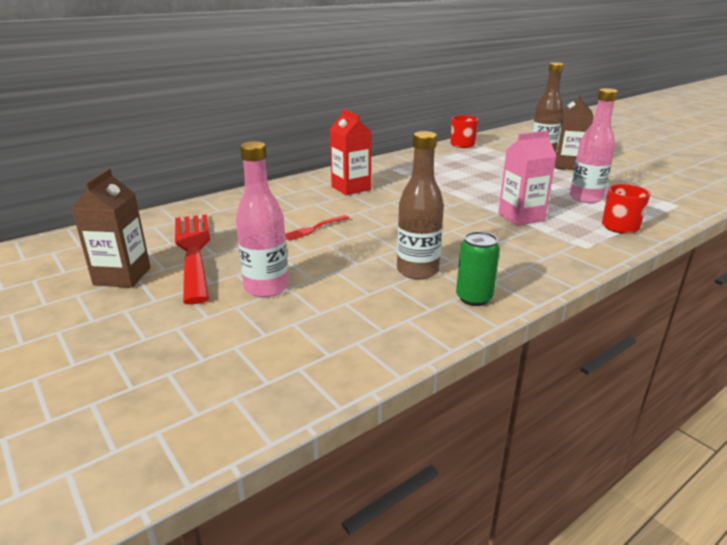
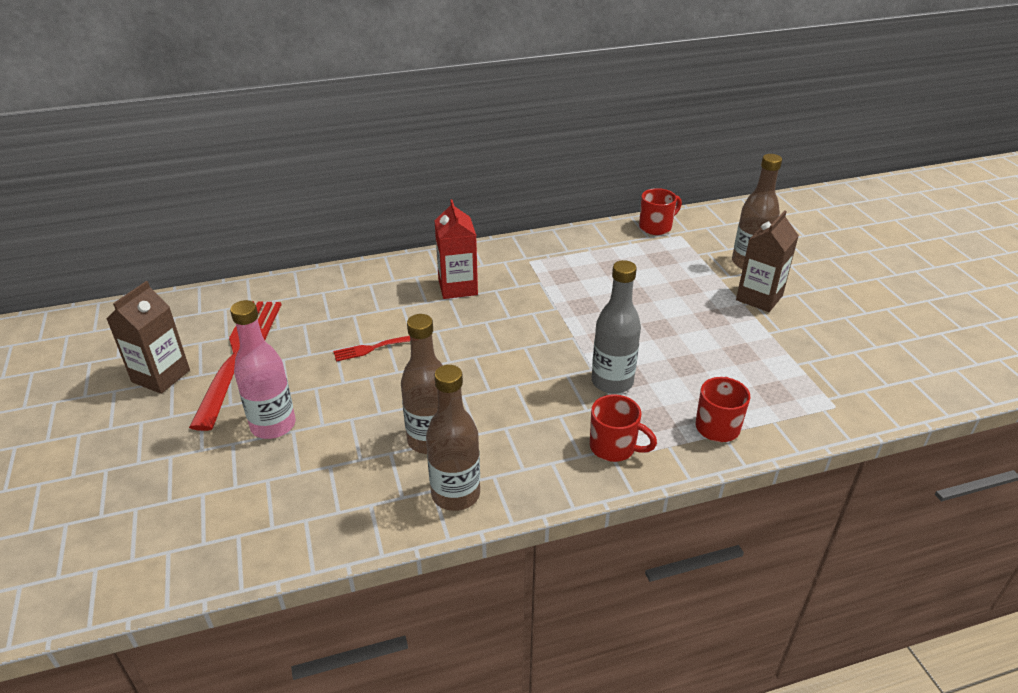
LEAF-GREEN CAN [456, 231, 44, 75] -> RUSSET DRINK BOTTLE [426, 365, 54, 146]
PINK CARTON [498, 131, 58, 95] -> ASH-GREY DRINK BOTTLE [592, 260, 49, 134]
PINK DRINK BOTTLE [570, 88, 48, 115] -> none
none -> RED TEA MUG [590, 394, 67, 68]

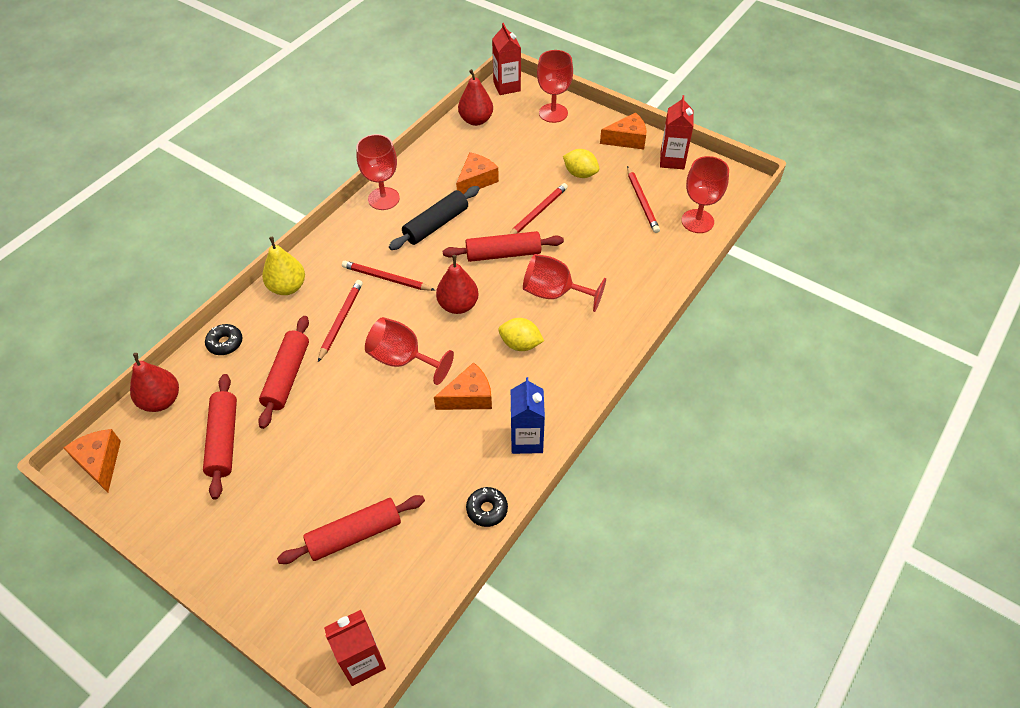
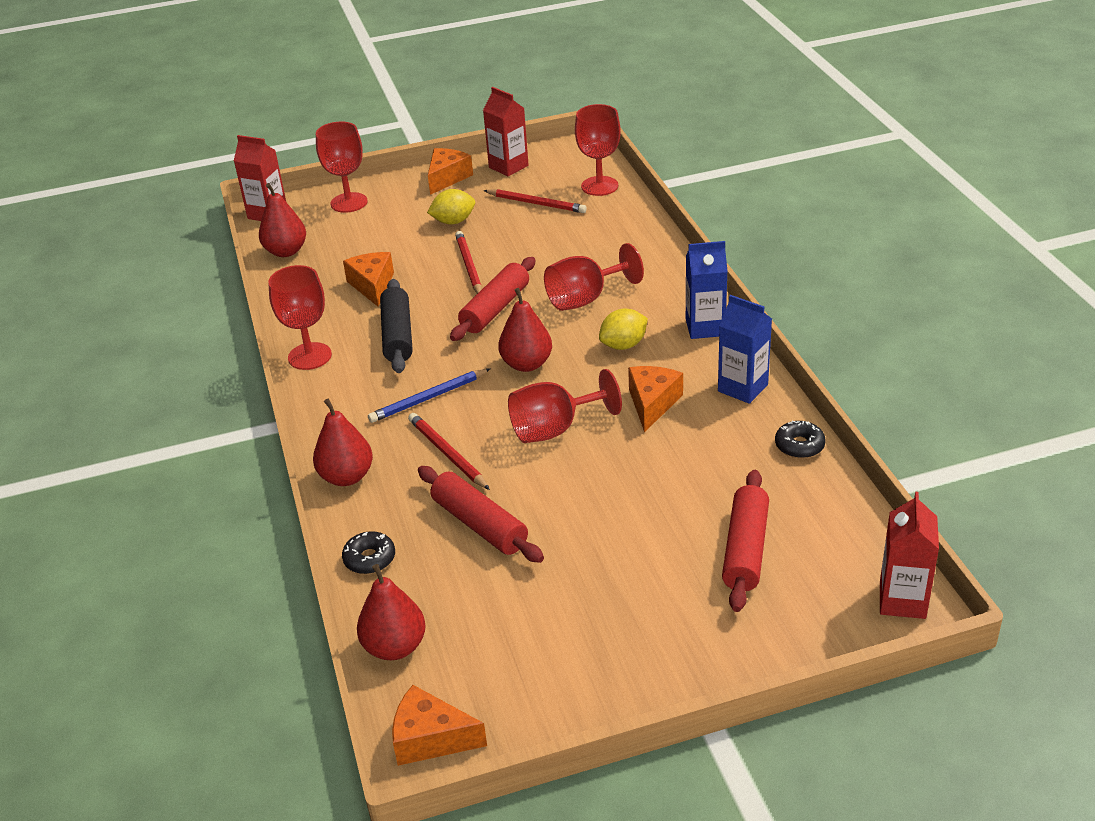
RED DOUGH ROLLER [203, 374, 34, 126] -> none
GOLDEN PEAR FRUIT [262, 237, 43, 58] -> RED PEAR FRUIT [313, 398, 60, 88]
RED PENCIL [342, 261, 93, 30] -> BLUE PENCIL [368, 368, 123, 55]
none -> BLUE CARTON [686, 241, 42, 98]

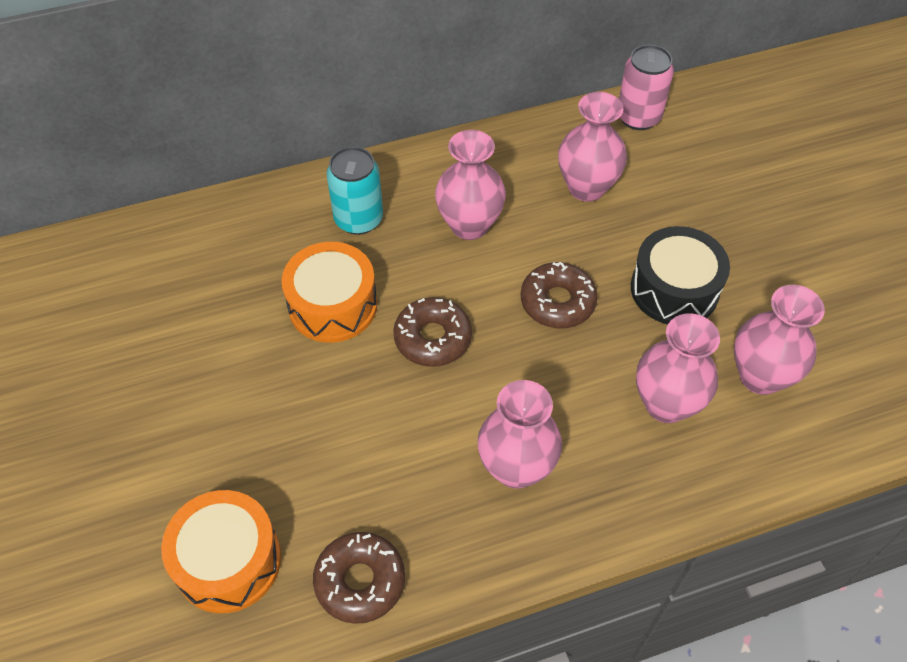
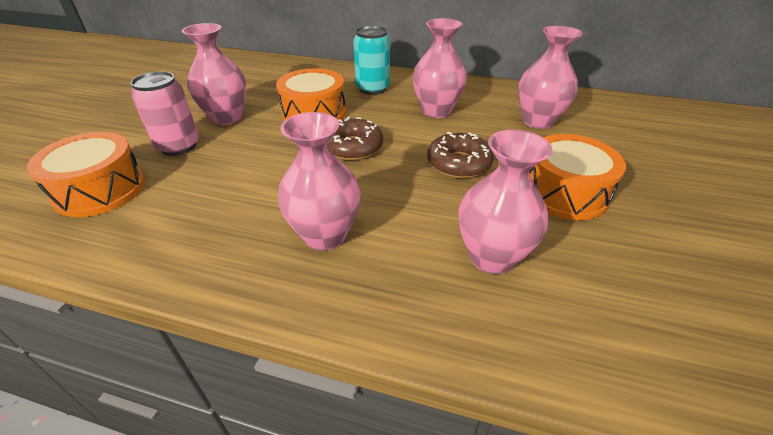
RUSSET GLAZED DONUT [313, 532, 92, 92] -> none
PINK CAN [619, 45, 55, 85] -> PINK CAN [131, 71, 68, 85], shifted
BLACK TOY DRUM [631, 226, 99, 98] -> BRIGHT ORANGE TOY DRUM [529, 134, 97, 87]
PINK FLOWER VASE [734, 285, 91, 110] -> PINK FLOWER VASE [182, 23, 64, 102], shifted

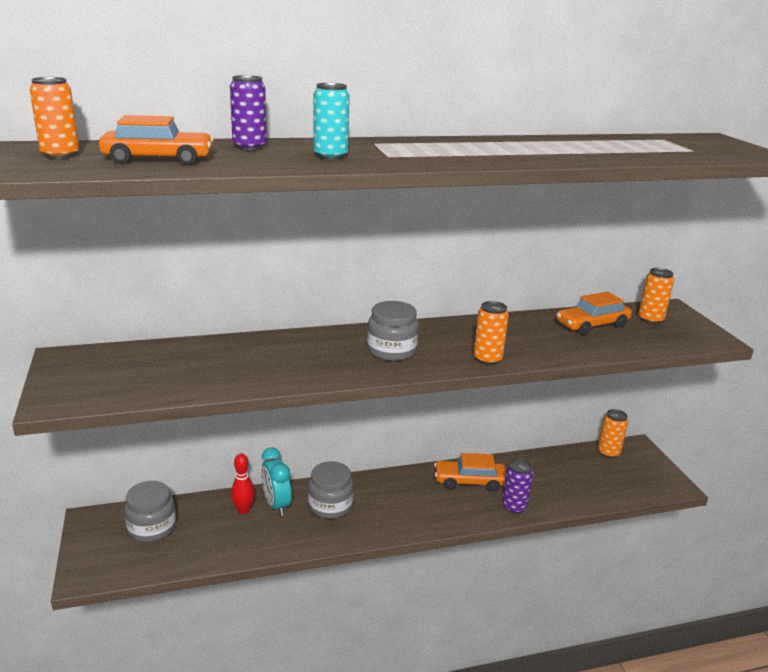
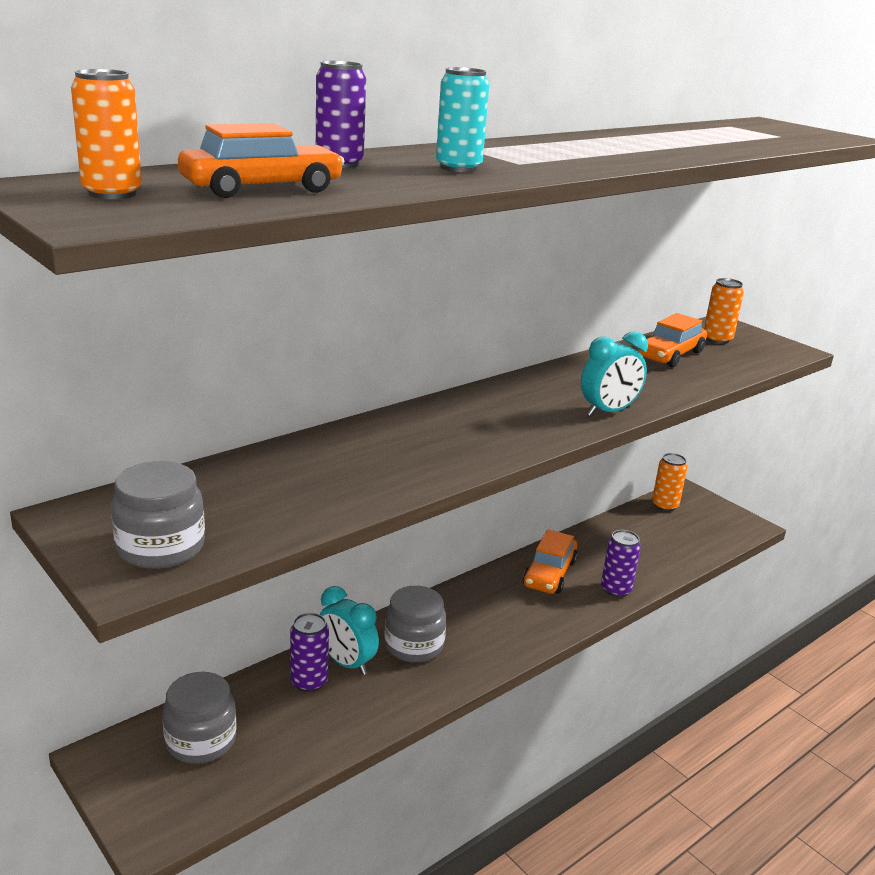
RED BOWLING PIN [231, 453, 24, 61] -> VIOLET CAN [290, 613, 39, 79]
ASH-GREY JAM JAR [367, 301, 52, 60] -> ASH-GREY JAM JAR [111, 461, 94, 108], shifted
BRIGHT ORANGE CAR [434, 453, 72, 39] -> BRIGHT ORANGE CAR [523, 529, 55, 65], 45 degrees counterclockwise
BRIGHT ORANGE CAN [473, 301, 36, 64] -> TEAL CLOCK [581, 331, 67, 85]

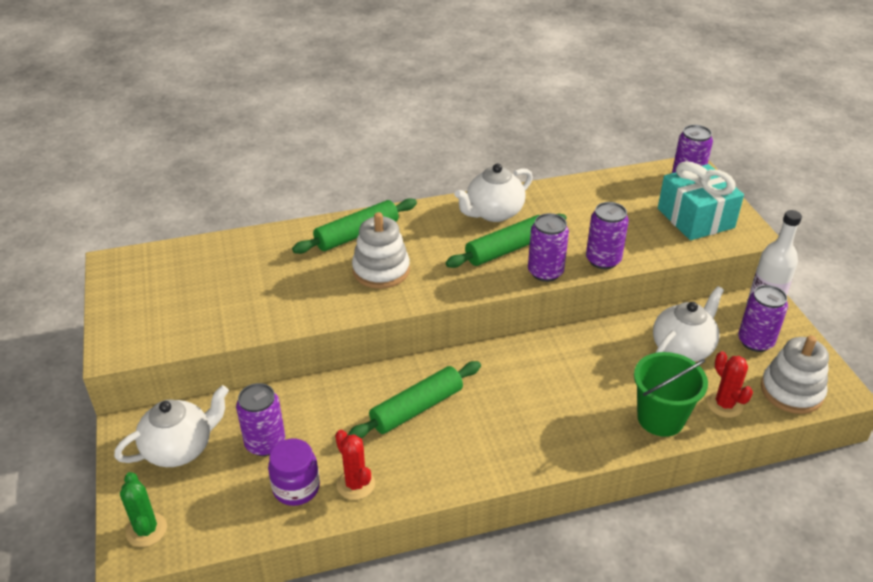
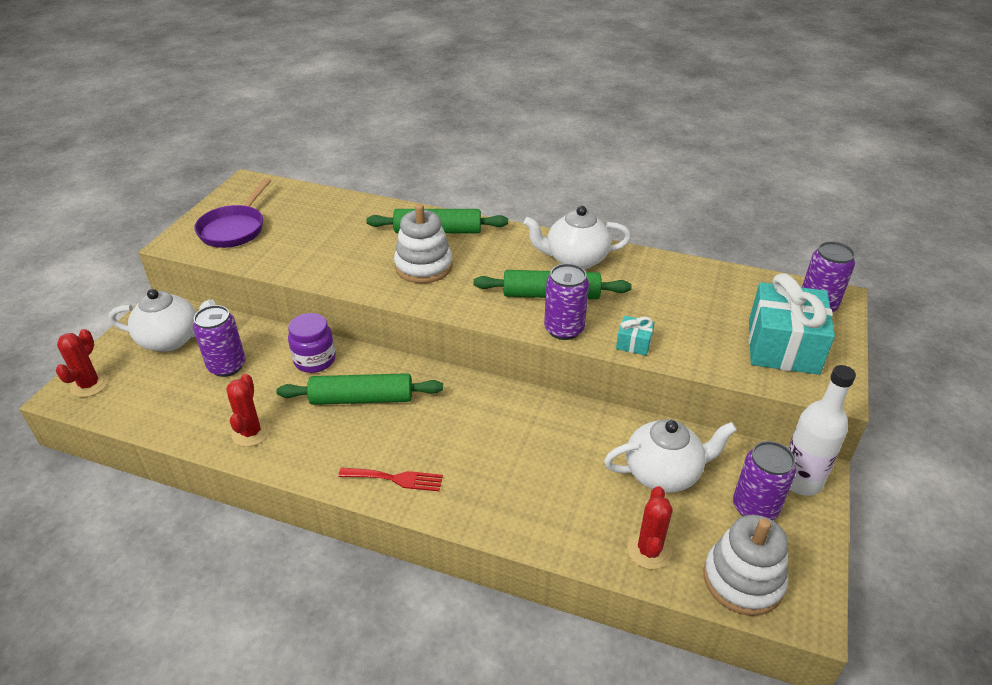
LEAF-GREEN SAGUARO CACTUS [120, 472, 47, 75] -> RED SAGUARO CACTUS [56, 329, 52, 68]
VIOLET JAM JAR [268, 439, 52, 67] -> VIOLET JAM JAR [288, 313, 48, 60], shifted
VIOLET CAN [586, 202, 43, 67] -> TEAL GIFT [616, 316, 39, 40]
LEAF-GREEN SAND BUCKET [634, 352, 74, 85] -> none
none -> VIOLET PAN [194, 178, 77, 70]
none -> RED FORK [338, 468, 105, 23]

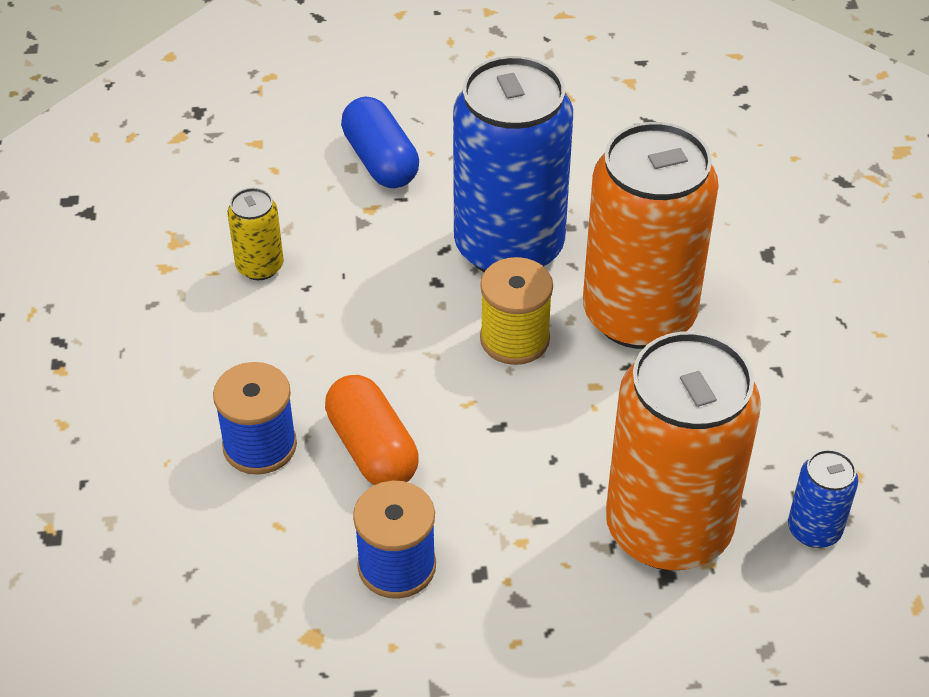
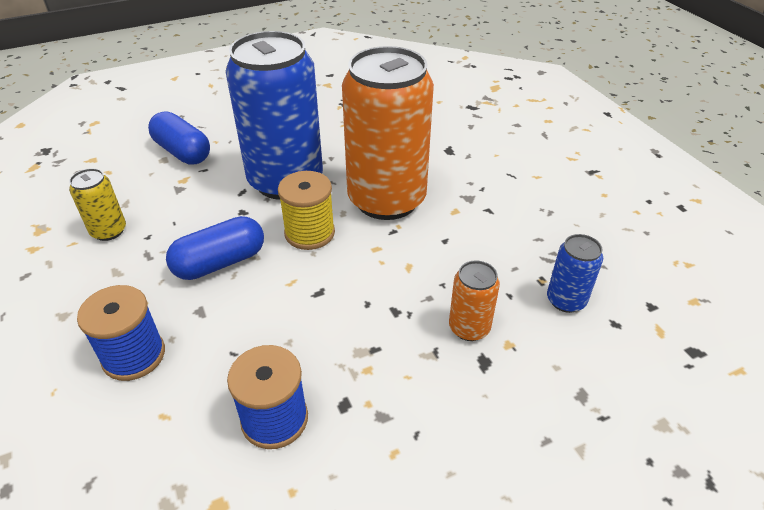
BRIGHT ORANGE PILL SHAPE [325, 375, 94, 110] -> none
BRIGHT ORANGE CAN [606, 331, 155, 239] -> BRIGHT ORANGE CAN [449, 260, 51, 81], x0.43
none -> BLUE PILL SHAPE [166, 216, 98, 64]

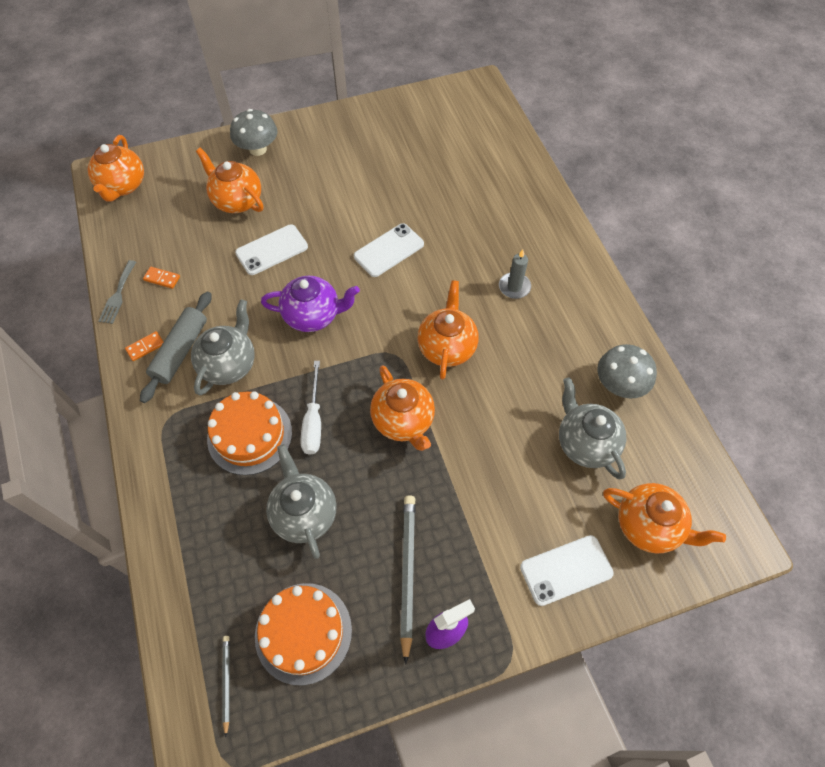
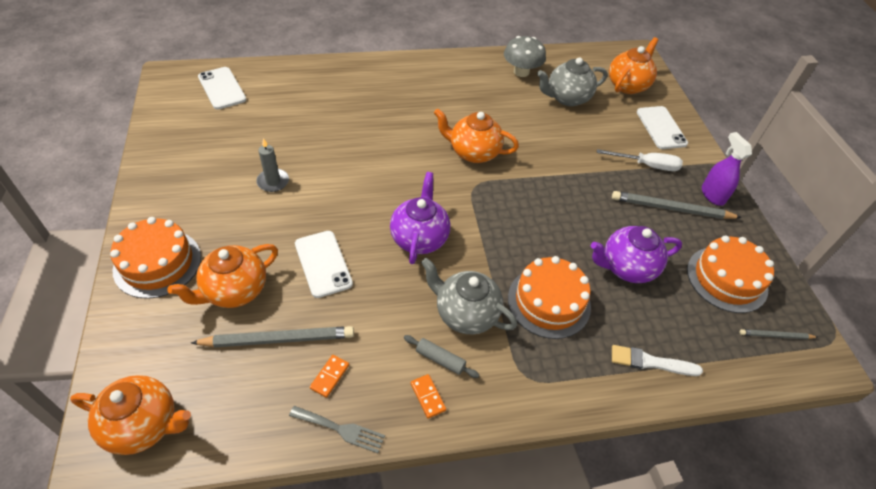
ASH-GREY DOUGH ROLLER [140, 292, 72, 111] -> ASH-GREY DOUGH ROLLER [404, 335, 75, 43], x0.56
ASH-GREY FUNGUS [230, 109, 47, 47] -> BRIGHT ORANGE LAYER CAKE [110, 217, 91, 82]
ASH-GREY TEA POT [266, 444, 71, 115] -> VIOLET TEA POT [591, 226, 91, 57]
WHITE FLAT SCREWDRIVER [300, 361, 21, 94] -> WHITE FLAT SCREWDRIVER [597, 149, 86, 22], shifted
WHITE SMARTPHONE [354, 223, 70, 54] -> WHITE SMARTPHONE [198, 67, 48, 42], shifted
BRIGHT ORANGE TEA POT [370, 365, 65, 86] -> none
ASH-GREY PILLAR CANDLE [499, 250, 32, 49] -> ASH-GREY PILLAR CANDLE [256, 138, 33, 54], shifted
none -> ASH-GREY PENCIL [191, 326, 163, 21]
none -> WHITE PAINTBRUSH [612, 345, 91, 31]

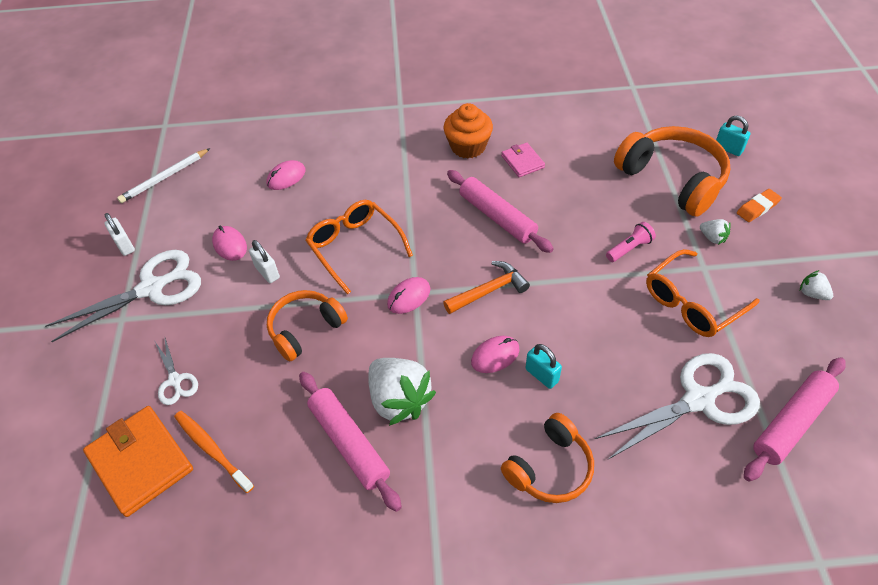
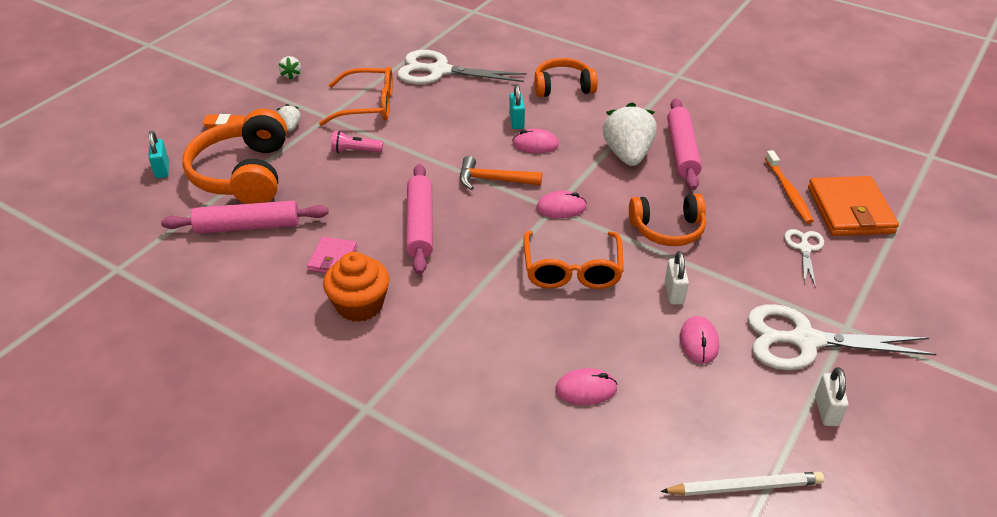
PINK DOUGH ROLLER [744, 357, 102, 125] -> PINK DOUGH ROLLER [161, 200, 168, 34], shifted

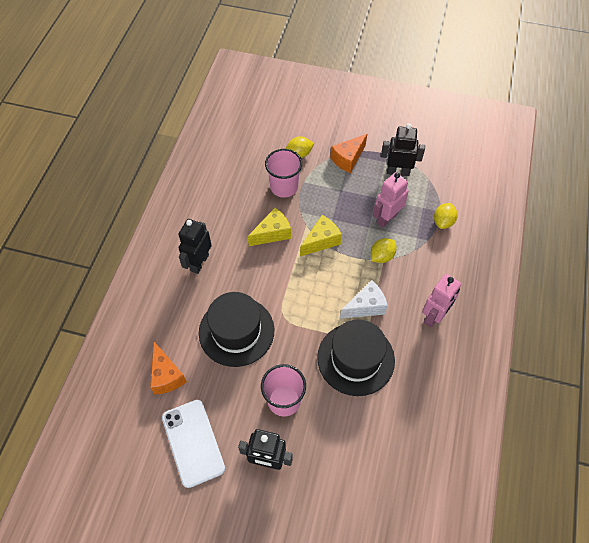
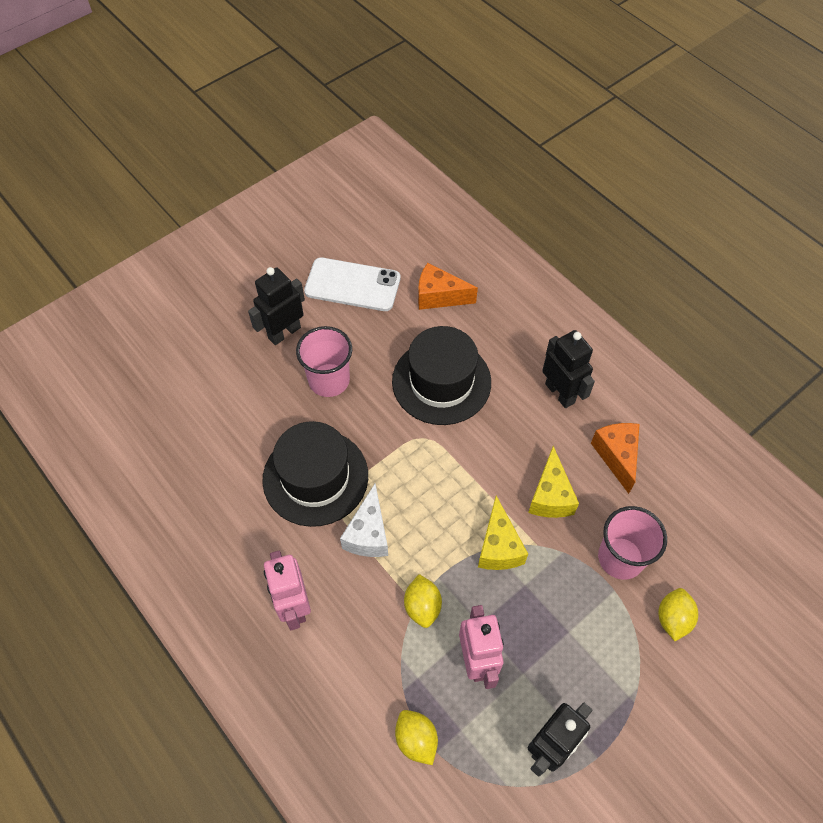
BRIGHT ORANGE CHEESE WEDGE [330, 134, 37, 39] -> BRIGHT ORANGE CHEESE WEDGE [591, 423, 49, 71], shifted

